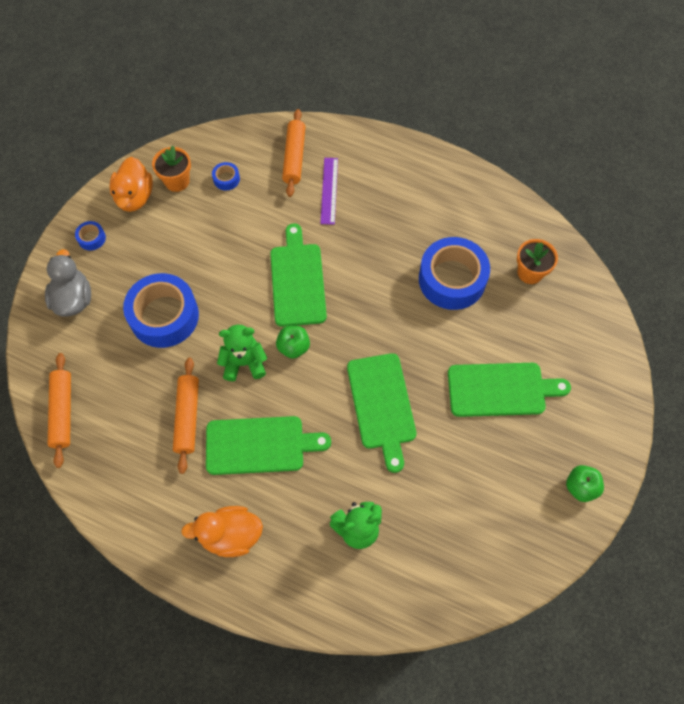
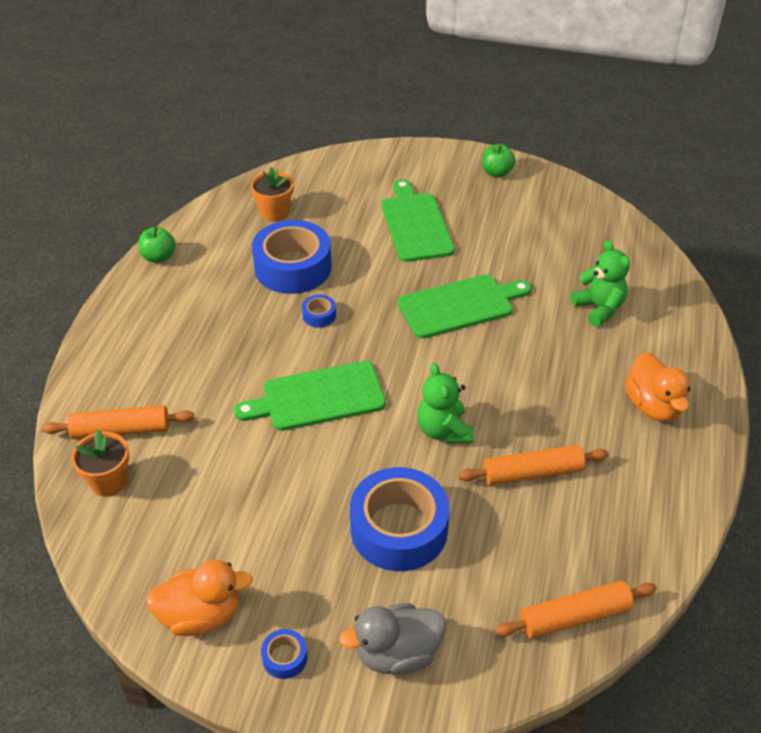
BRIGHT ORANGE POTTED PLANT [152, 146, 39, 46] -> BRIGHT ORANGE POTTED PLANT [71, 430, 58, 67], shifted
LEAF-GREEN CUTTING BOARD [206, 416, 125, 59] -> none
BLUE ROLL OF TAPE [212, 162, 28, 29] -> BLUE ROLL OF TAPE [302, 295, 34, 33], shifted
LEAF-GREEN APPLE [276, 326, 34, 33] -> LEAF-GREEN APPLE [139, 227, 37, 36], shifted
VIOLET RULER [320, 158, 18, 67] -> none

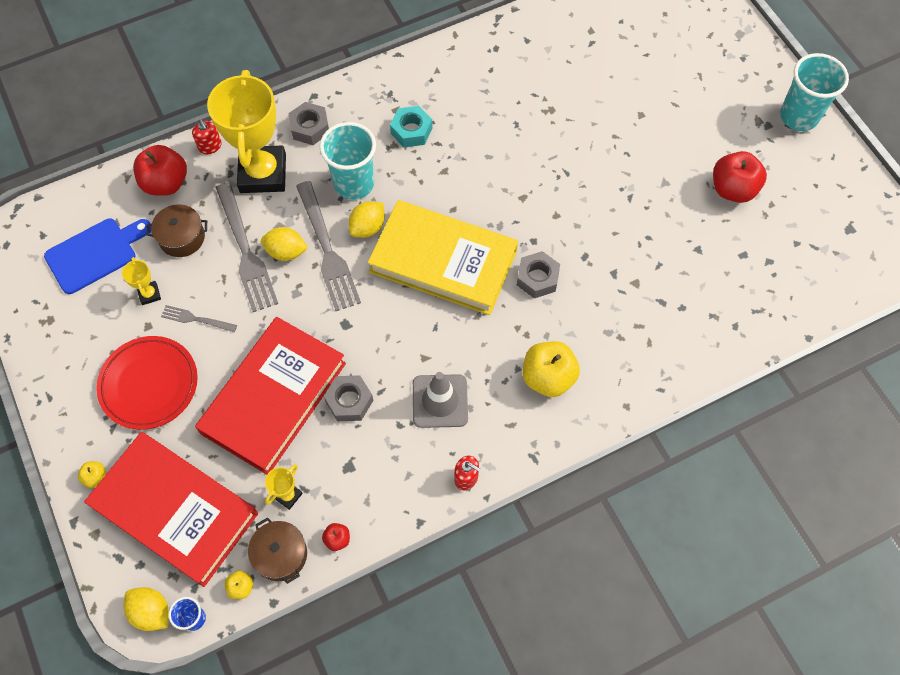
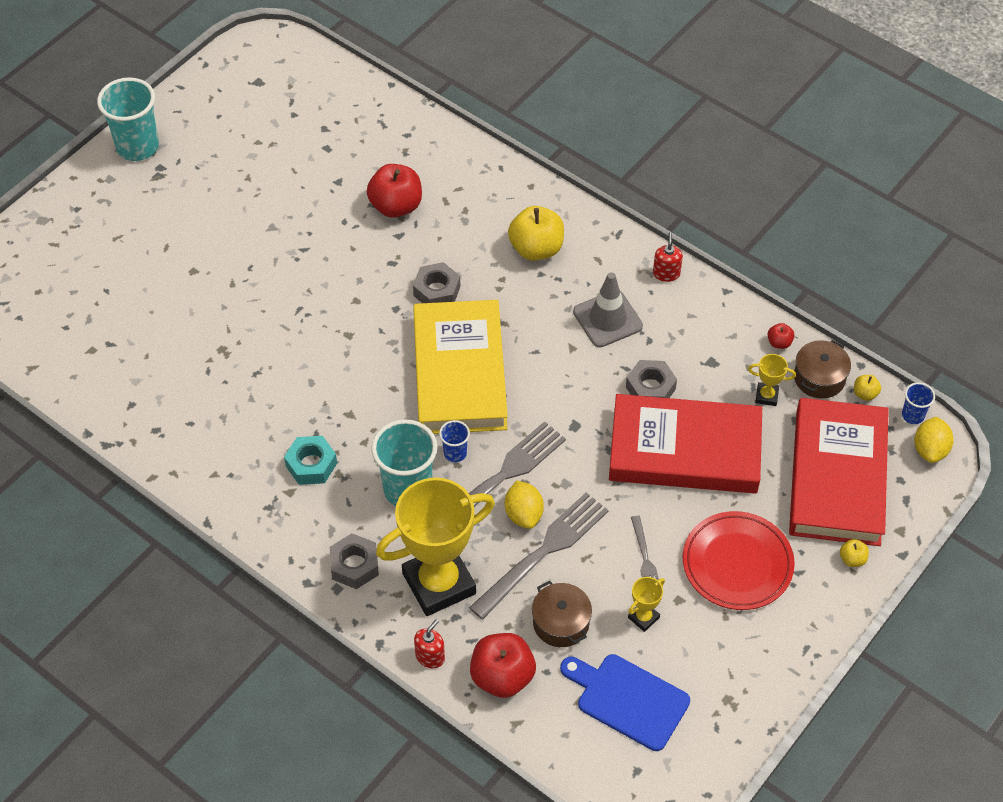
GOLDEN TOY LEMON [349, 201, 36, 37] -> BLUE BEAKER [439, 420, 31, 42]
RED APPLE [713, 151, 54, 52] -> RED APPLE [367, 164, 55, 54], shifted

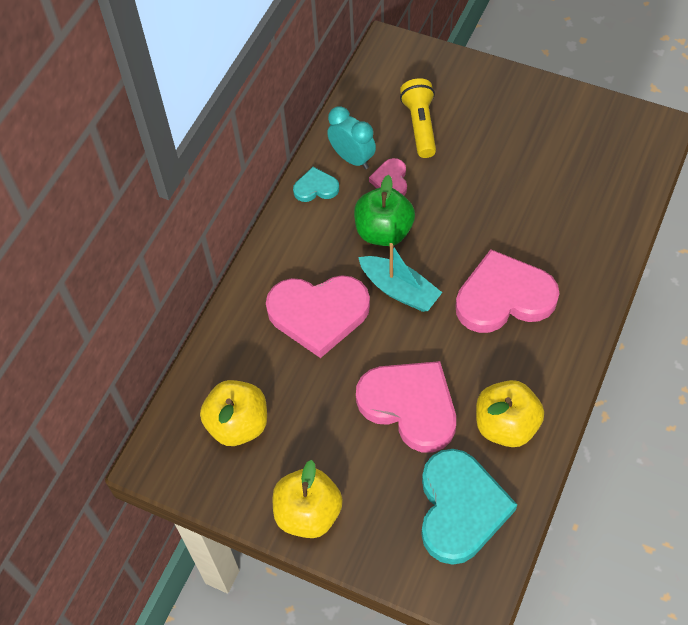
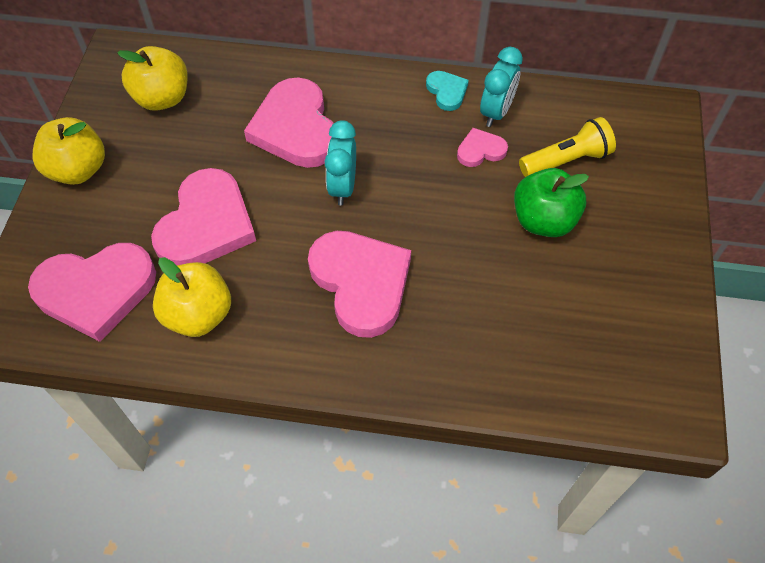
LEAF-GREEN APPLE [354, 175, 61, 71] -> LEAF-GREEN APPLE [514, 168, 75, 69], shifted
TEAL TOY BOAT [358, 243, 84, 69] -> TEAL CLOCK [324, 120, 32, 86]
TEAL LOVE HEART [421, 449, 96, 116] -> PINK LOVE HEART [28, 243, 128, 99]

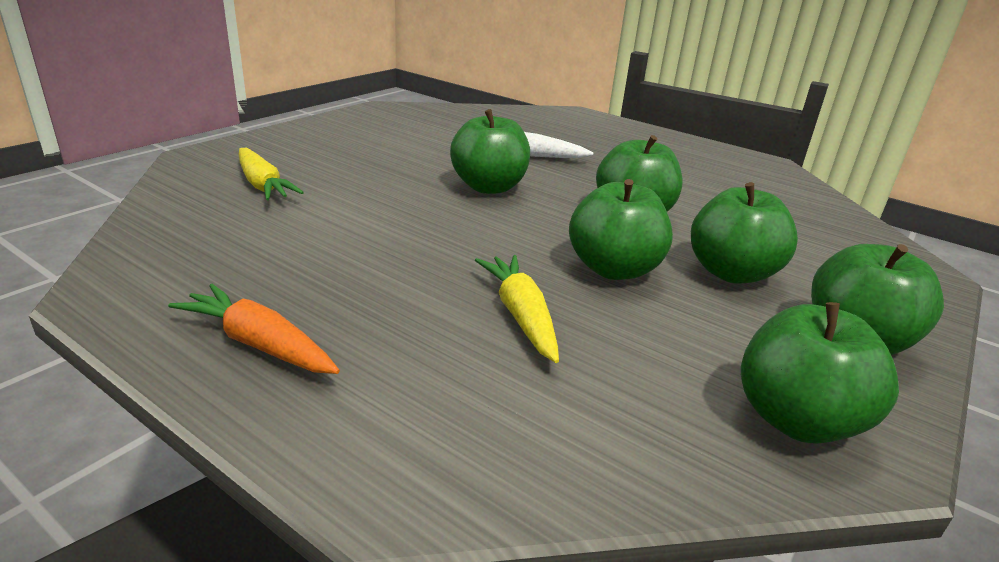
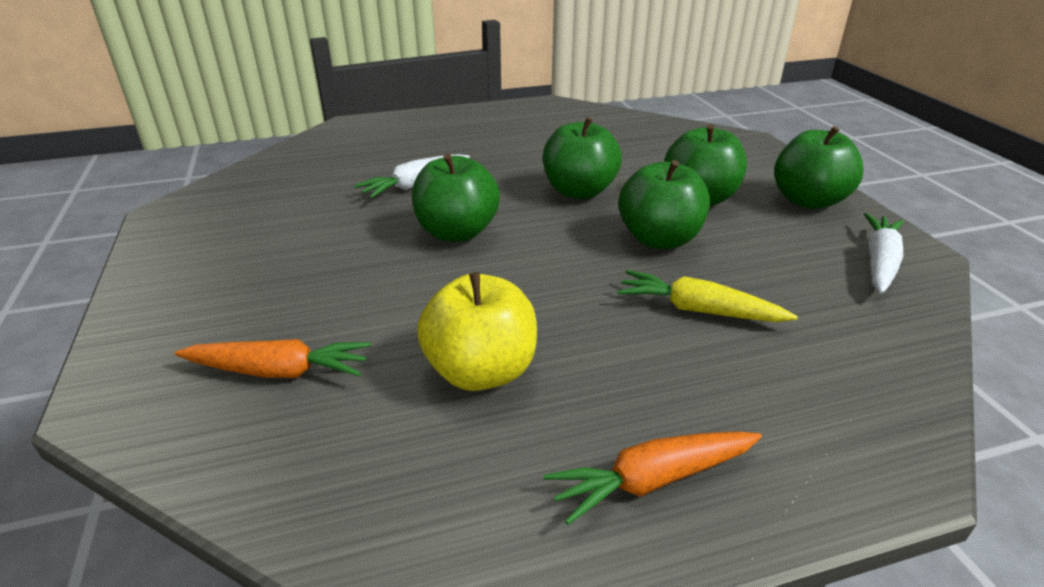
GOLDEN ROOT VEGETABLE [239, 148, 65, 52] -> BRIGHT ORANGE ROOT VEGETABLE [175, 339, 196, 39]
LEAF-GREEN APPLE [741, 302, 158, 142] -> WHITE ROOT VEGETABLE [864, 213, 40, 81]
none -> GOLDEN APPLE [417, 272, 120, 119]

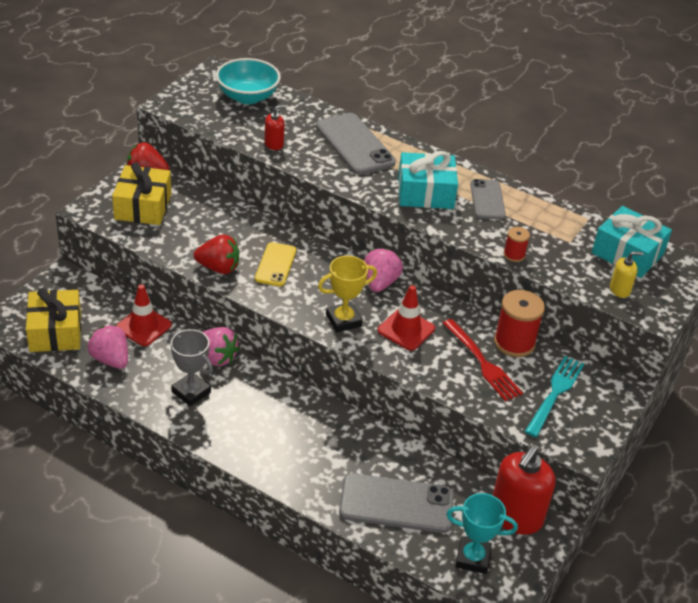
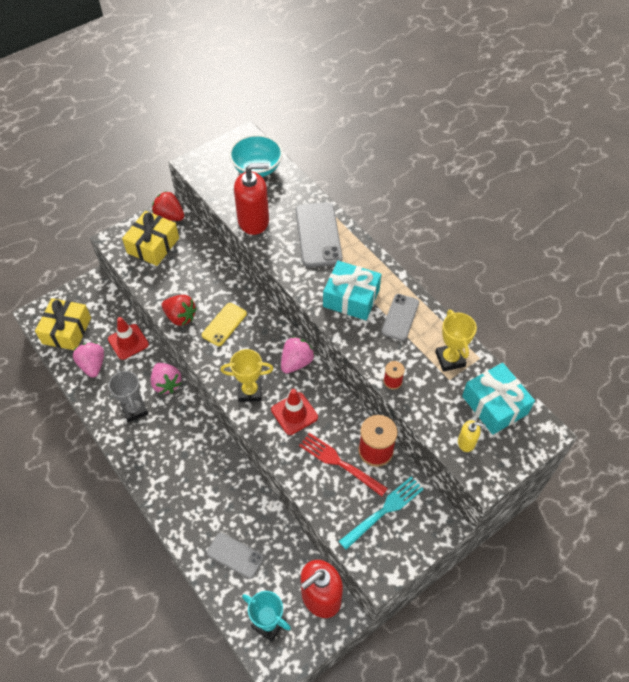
RED SOAP DISPENSER [264, 105, 22, 45] -> RED SOAP DISPENSER [234, 163, 35, 72], x2.09
ASH-GREY SMARTPHONE [339, 473, 115, 60] -> ASH-GREY SMARTPHONE [207, 533, 57, 46], x0.61
RED FORK [443, 319, 80, 83] -> RED FORK [299, 433, 89, 64], 135 degrees clockwise
none -> GOLDEN TROPHY [435, 310, 42, 62]

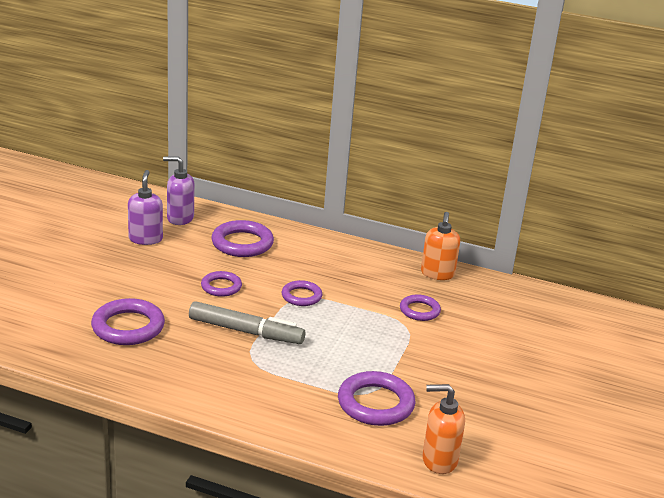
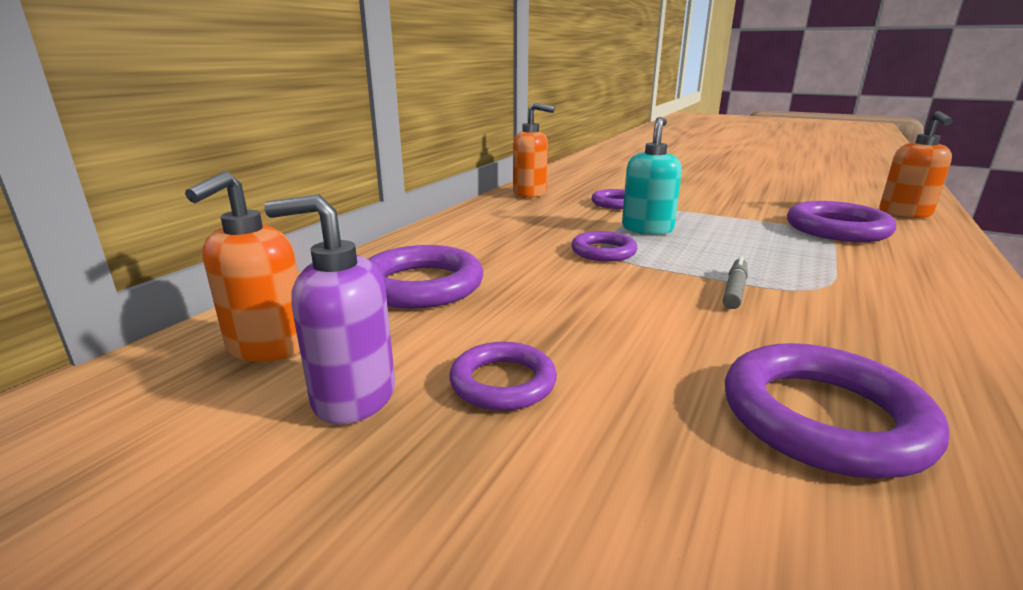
VIOLET SOAP DISPENSER [163, 156, 31, 69] -> BRIGHT ORANGE SOAP DISPENSER [185, 171, 115, 191]
ASH-GREY MARKER [189, 301, 116, 43] -> ASH-GREY MARKER [723, 256, 25, 53], x0.49
VIOLET HOOP [201, 271, 41, 26] -> VIOLET HOOP [449, 342, 108, 69], shifted
none -> TEAL SOAP DISPENSER [622, 117, 60, 118]

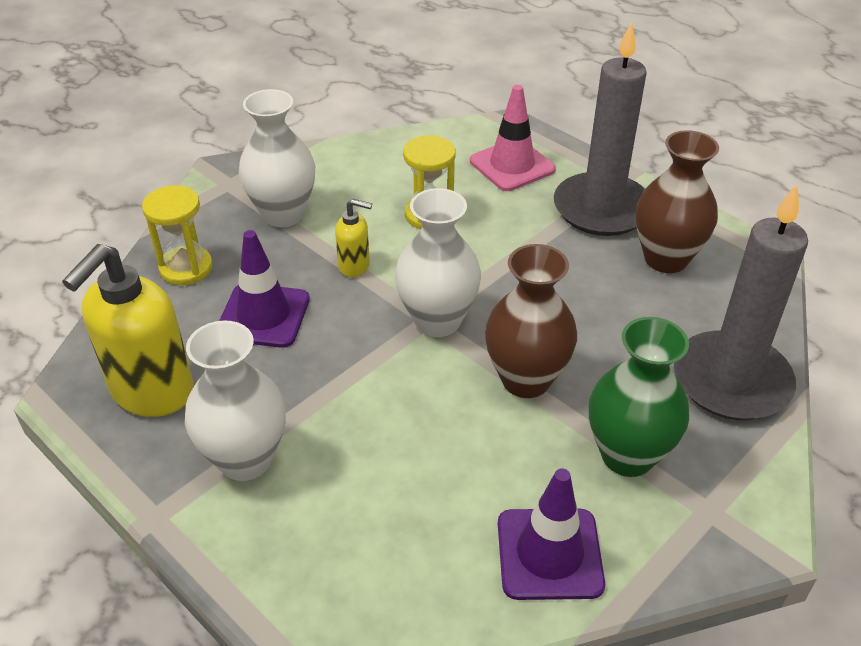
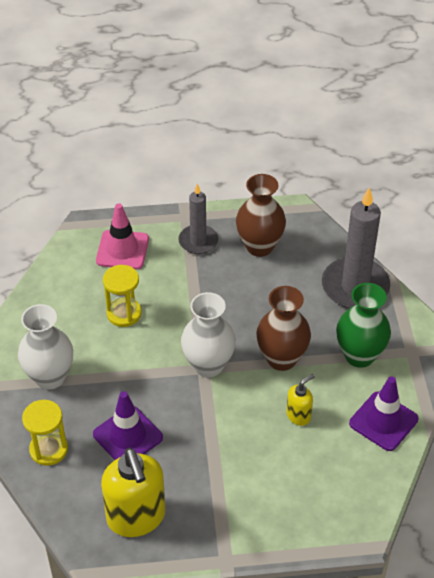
WHITE FLOWER VASE [185, 320, 101, 161] -> none
GOLDEN SOAP DISPENSER [335, 199, 37, 78] -> GOLDEN SOAP DISPENSER [286, 374, 29, 52], shifted
ASH-GREY PILLAR CANDLE [554, 22, 93, 214] -> ASH-GREY PILLAR CANDLE [179, 184, 39, 70], x0.60

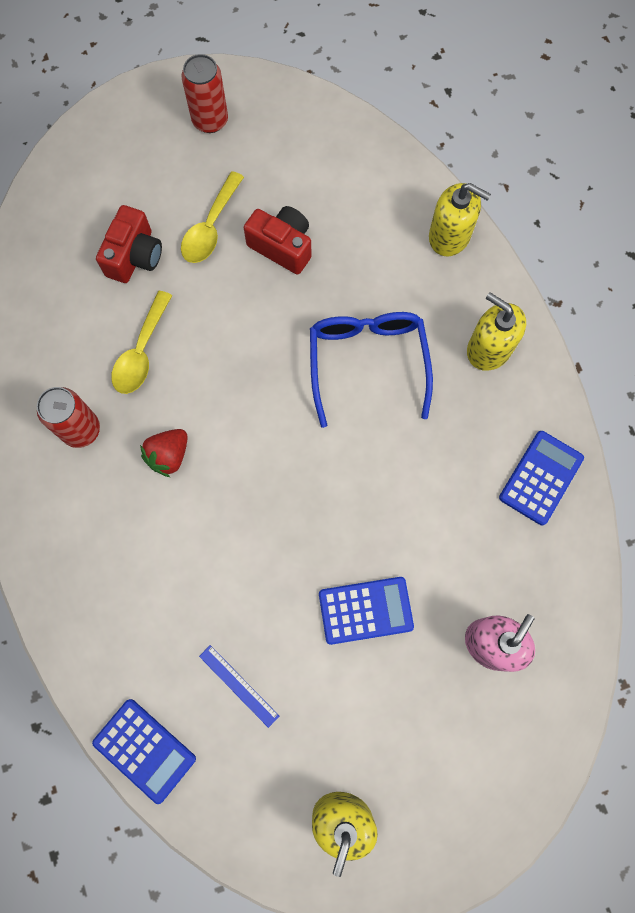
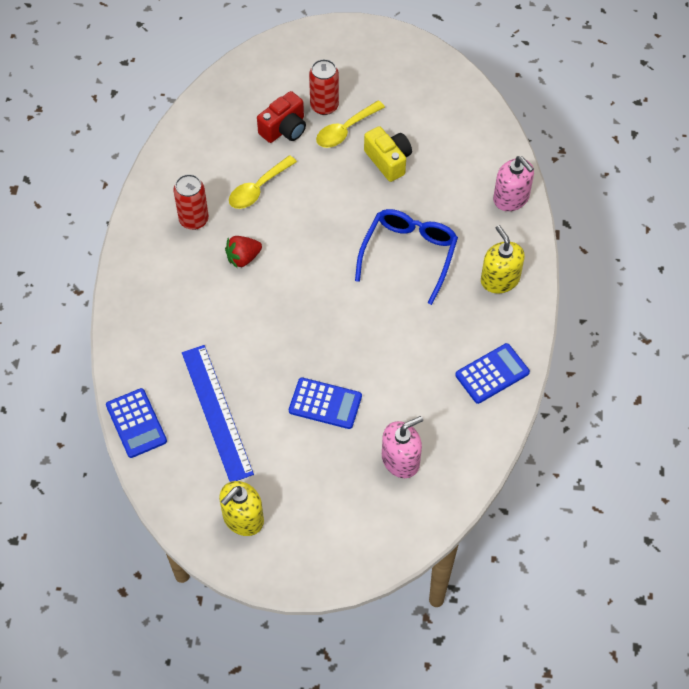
RED CAN [181, 54, 47, 79] -> RED CAN [309, 59, 30, 56], shifted
BLUE RULER [199, 645, 80, 83] -> BLUE RULER [182, 345, 72, 137], x2.14
RED COMPACT CAMERA [244, 206, 67, 69] -> GOLDEN COMPACT CAMERA [364, 126, 48, 56]
GOLDEN SOAP DISPENSER [429, 183, 62, 73] -> PINK SOAP DISPENSER [493, 156, 41, 55]

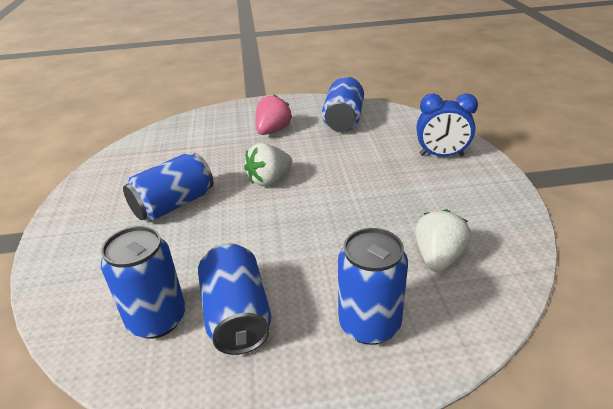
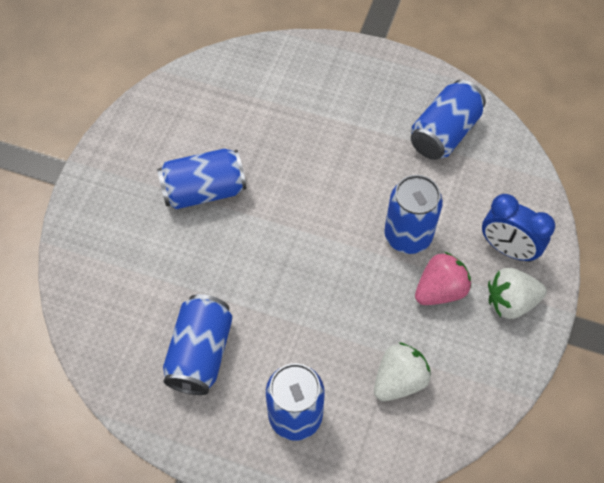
BLUE CAN [101, 226, 85, 113] -> BLUE CAN [384, 175, 59, 79], shifted
WHITE STRAWBERRY [244, 143, 48, 43] -> WHITE STRAWBERRY [488, 268, 59, 51], shifted
PINK STRAWBERRY [255, 95, 37, 40] -> PINK STRAWBERRY [415, 252, 56, 53], shifted

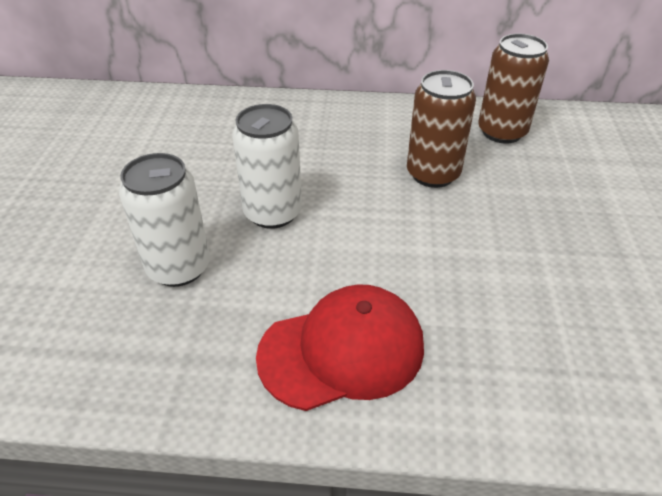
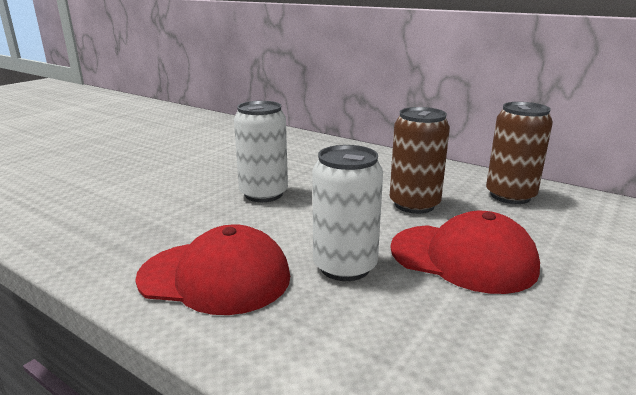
WHITE CAN [119, 153, 91, 134] -> WHITE CAN [313, 145, 70, 136], shifted
none -> RED PEAKED CAP [390, 211, 150, 83]

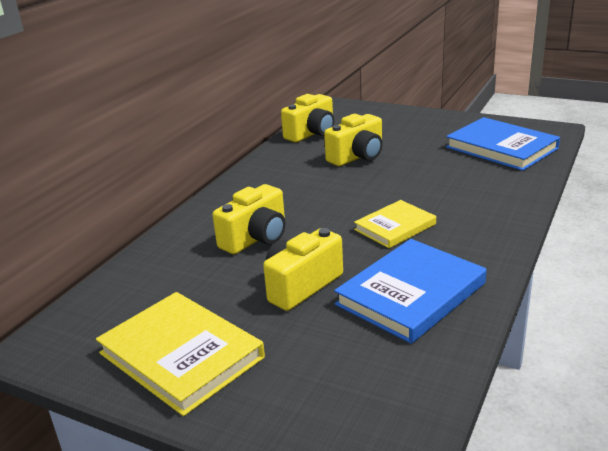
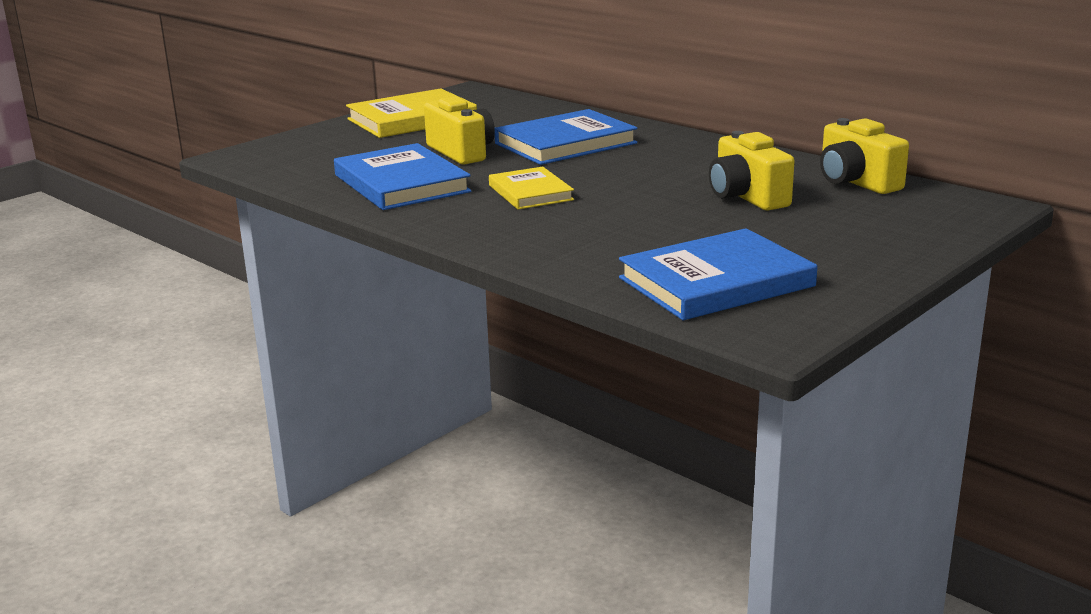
GOLDEN COMPACT CAMERA [212, 184, 73, 70] -> BLUE HARDBACK [495, 109, 143, 56]

